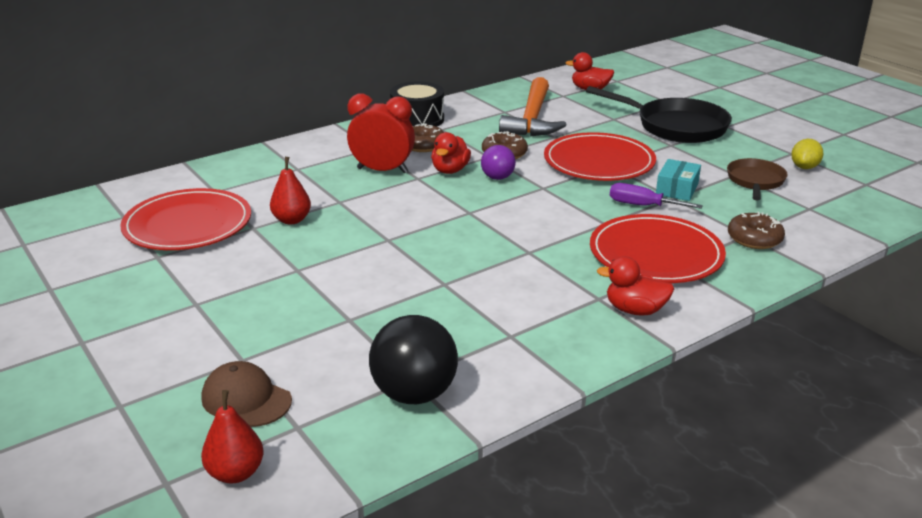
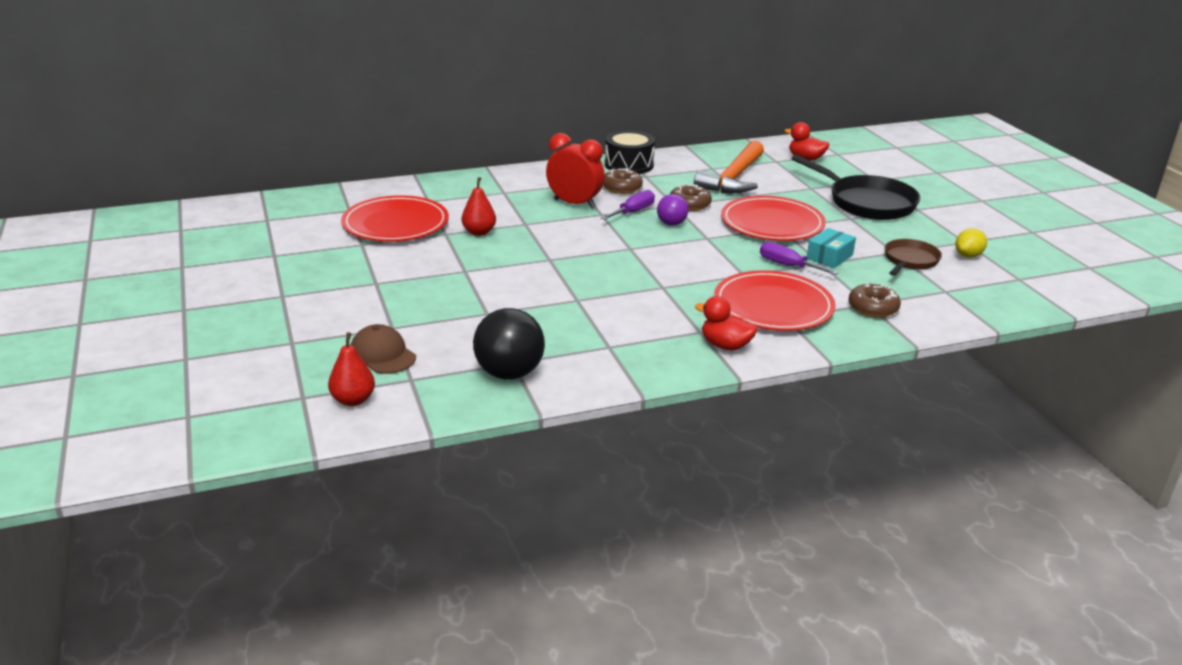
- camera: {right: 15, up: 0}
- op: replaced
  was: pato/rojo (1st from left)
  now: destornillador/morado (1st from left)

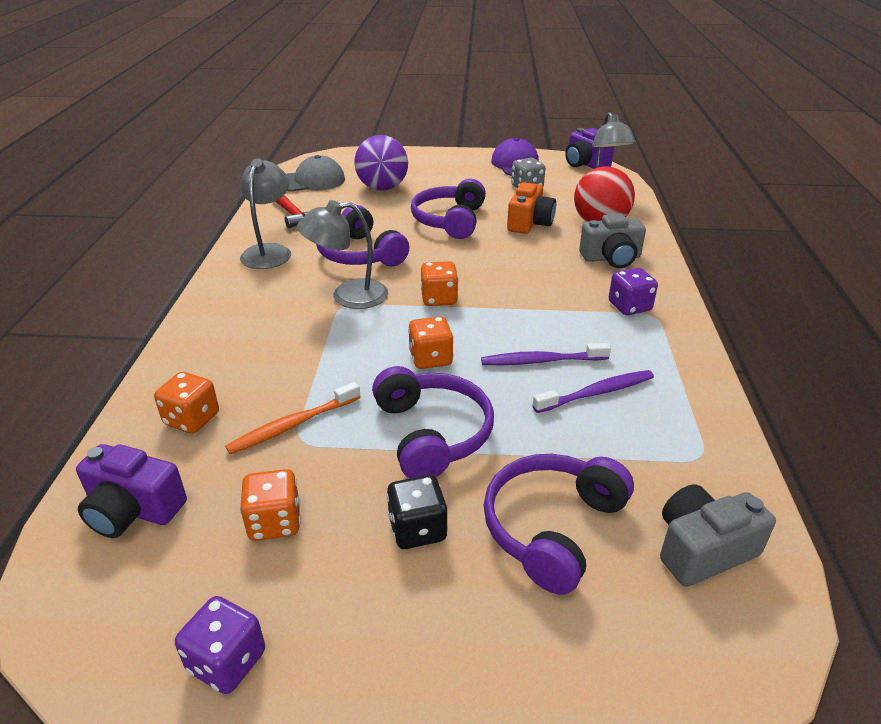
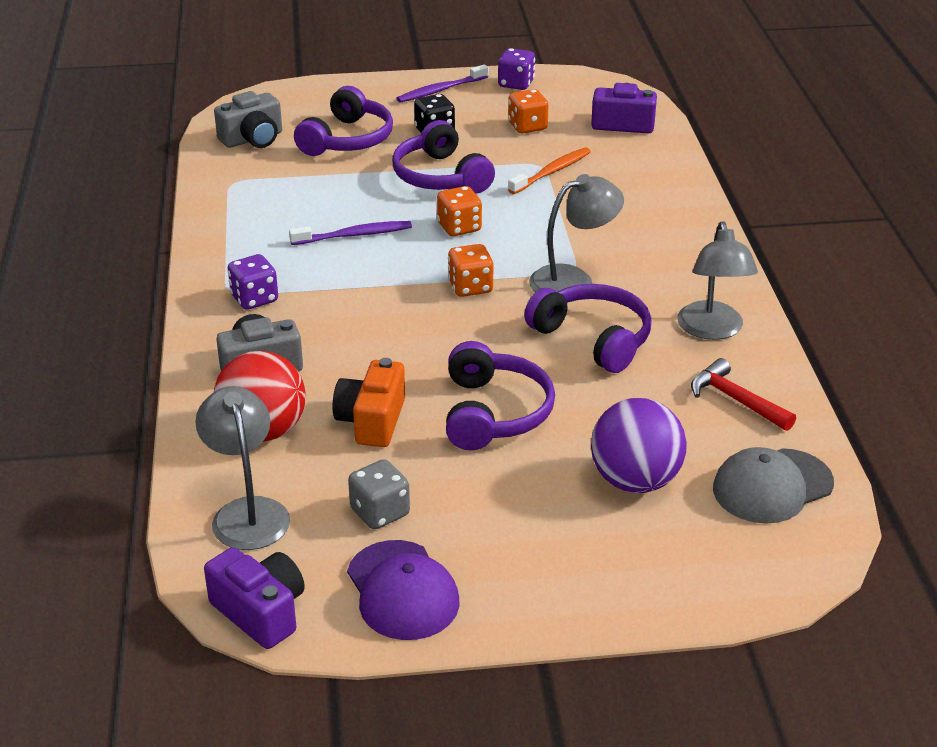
- camera: {right: 170, up: 0}
- op: moved
  was: cepillo de dientes/morado (2nd from left)
- op: removed
  was: dado/naranja (1st from left)

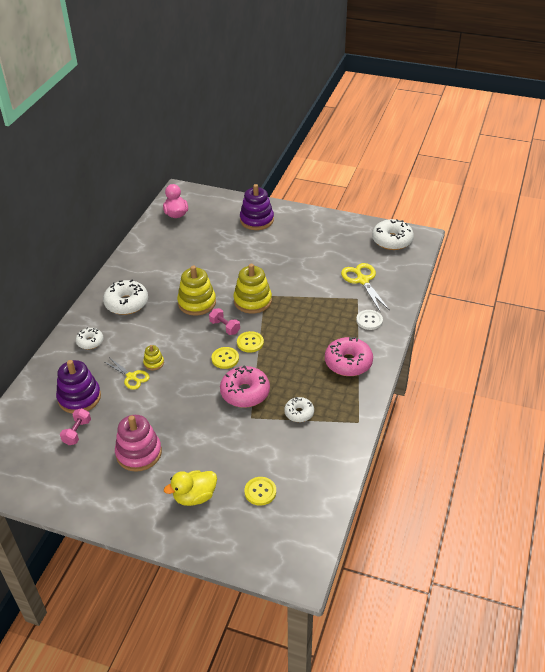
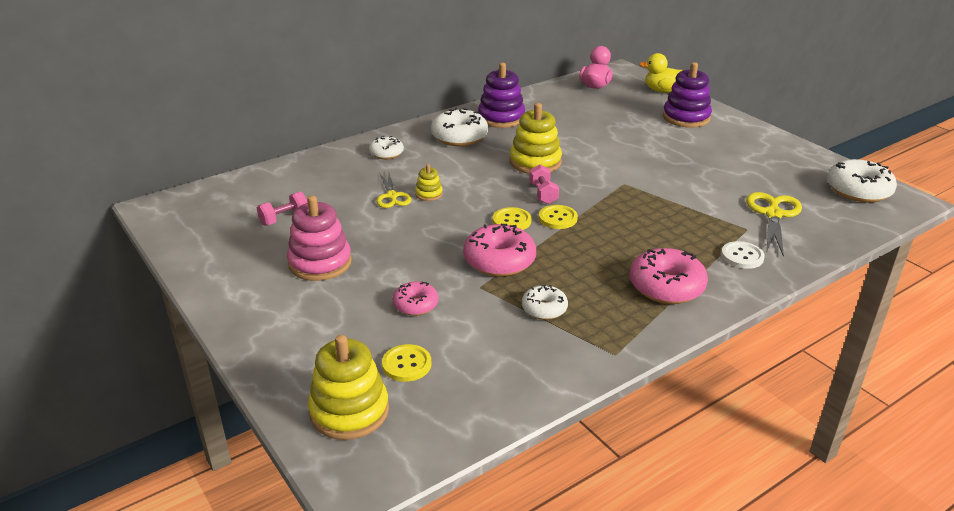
- camera: {right: 35, up: -10}
- op: moved
  was: juguete apilable/amarillo (3rd from left in the first image)
  now: juguete apilable/amarillo (1st from left)
- op: moved
  was: juguete apilable/morado (1st from left)
- op: moved
  was: pato/amarillo
- op: added
  now: rosquilla/rosa (1st from left)

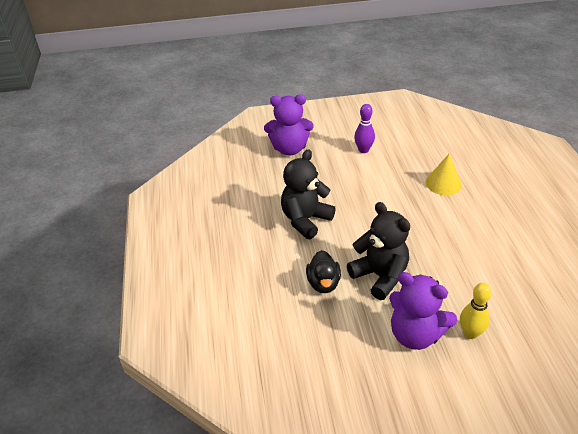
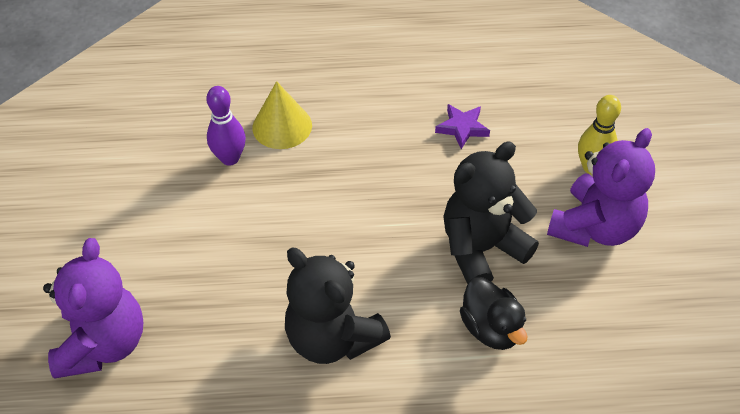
- camera: {right: -85, up: 10}
- op: moved
  was: bolo/morado
- op: turned
  was: pato/negro
  clockwise: 60
- op: added
  now: estrella/morado

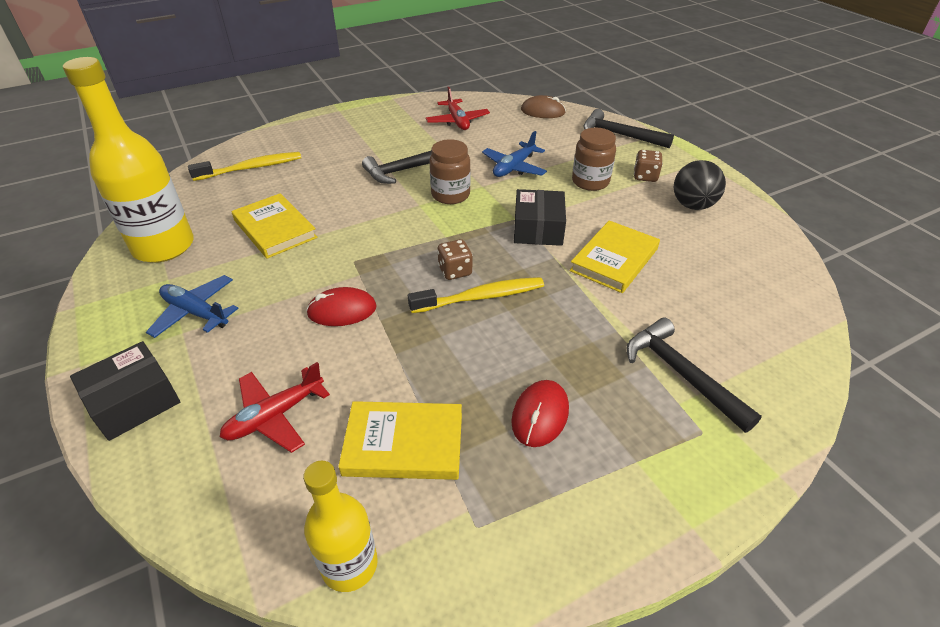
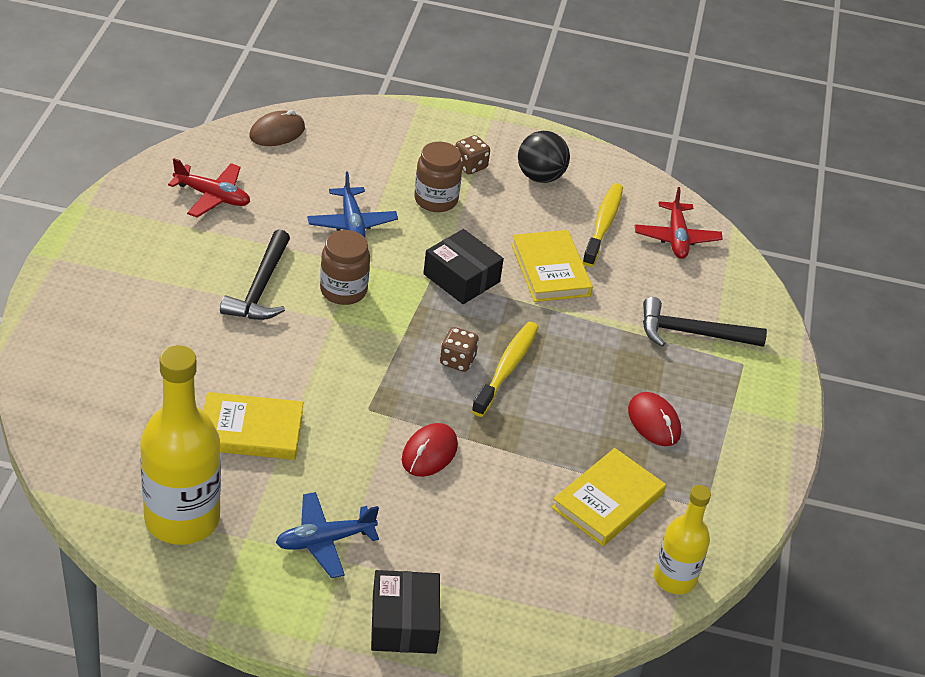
- camera: {right: -55, up: 0}
- op: removed
  was: martillo/negro (2nd from left)
- op: moved
  was: cepillo de dientes/amarillo (1st from left in the first image)
  now: cepillo de dientes/amarillo (2nd from left)
- op: moved
  was: avión/rojo (1st from left in the first image)
  now: avión/rojo (2nd from left)

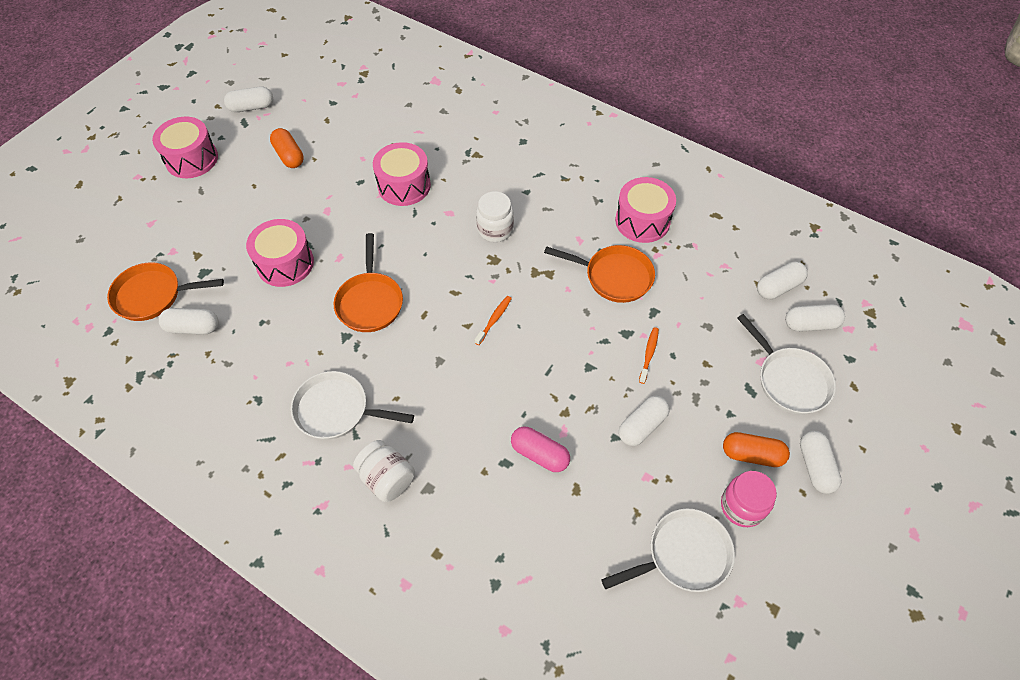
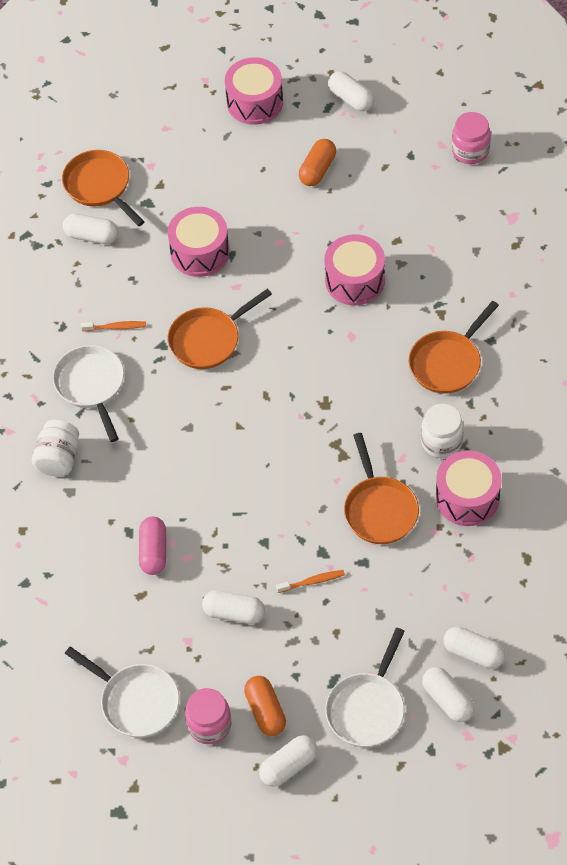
- camera: {right: 60, up: 0}
- op: moved
  was: tarro/blanco (2nd from left)
- op: moved
  was: cepillo de dientes/naranja (1st from left)
- op: turned
  was: cápsula/blanco (1st from left)
  clockwise: -45
- op: added
  now: tarro/rosa (2nd from left)
- op: added
  now: sartén/naranja (4th from left)

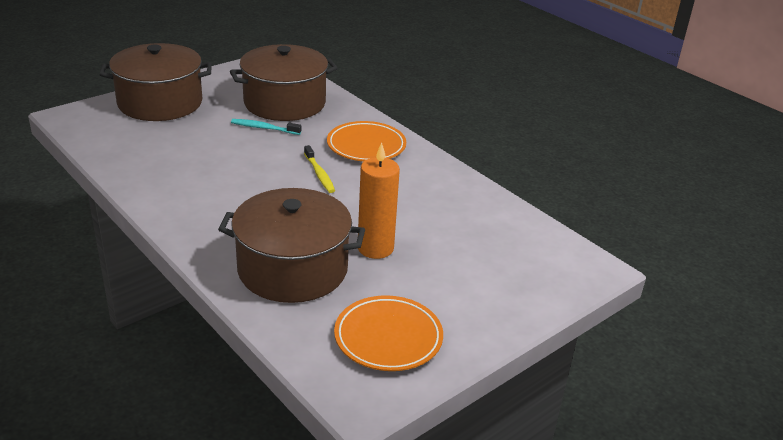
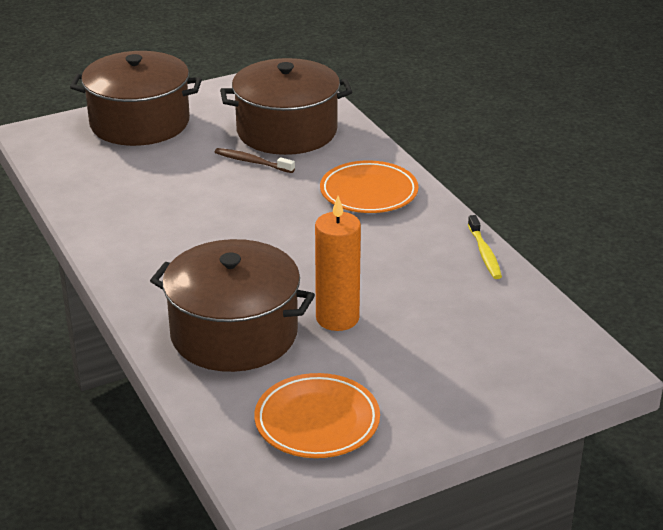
- camera: {right: 15, up: 0}
- op: recoloured
  was: cepillo de dientes/turquesa
  now: cepillo de dientes/marrón
- op: moved
  was: cepillo de dientes/amarillo

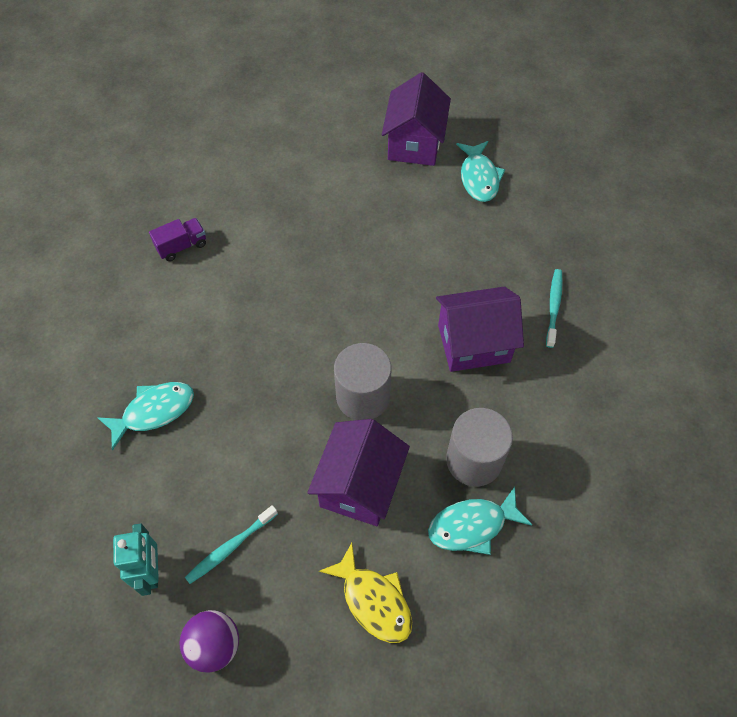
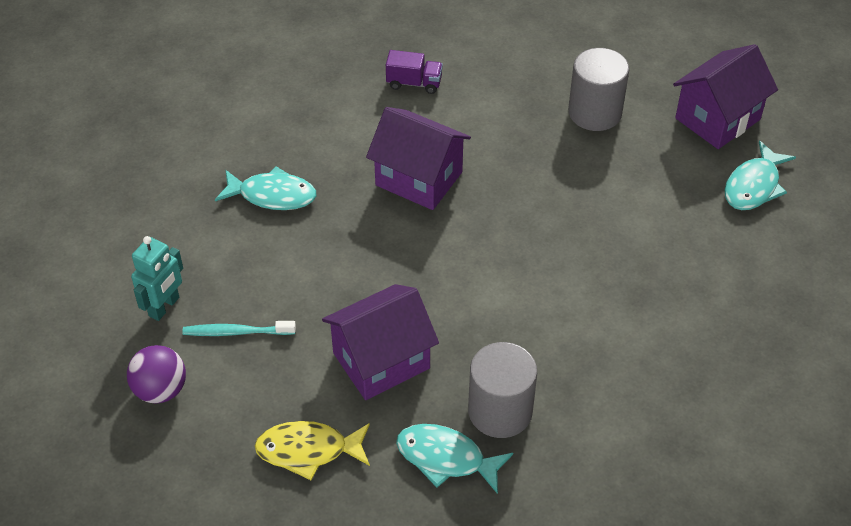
- camera: {right: 40, up: -10}
- op: removed
  was: cepillo de dientes/turquesa (2nd from left)
- op: moved
  was: casa/morado (3rd from left in the first image)
  now: casa/morado (2nd from left)
- op: moved
  was: cilindro/gris (1st from left in the first image)
  now: cilindro/gris (2nd from left)
- op: turned
  was: pez/amarillo
  clockwise: 90

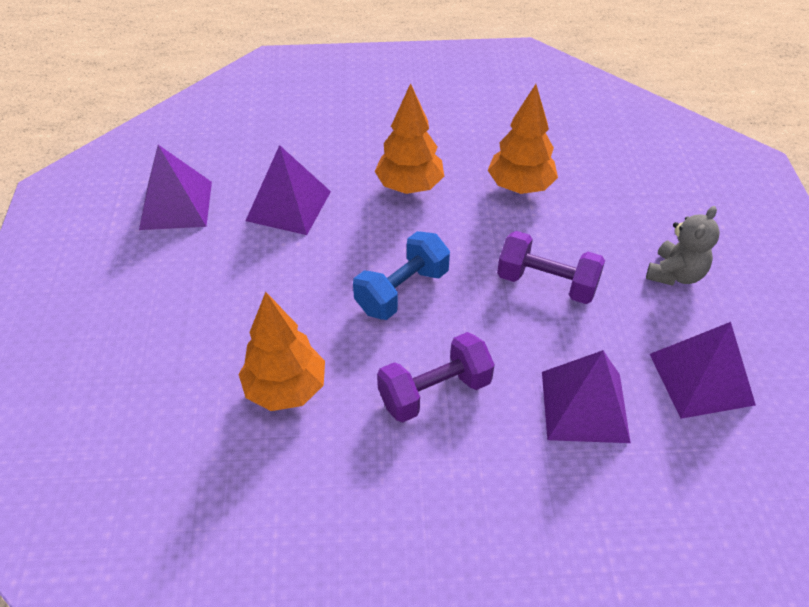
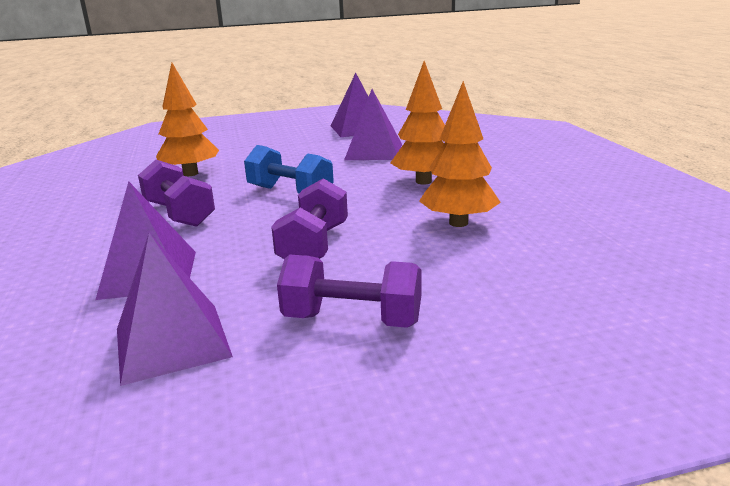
- camera: {right: 80, up: -25}
- op: replaced
  was: osito/gris
  now: mancuerna/morado (3rd from left)

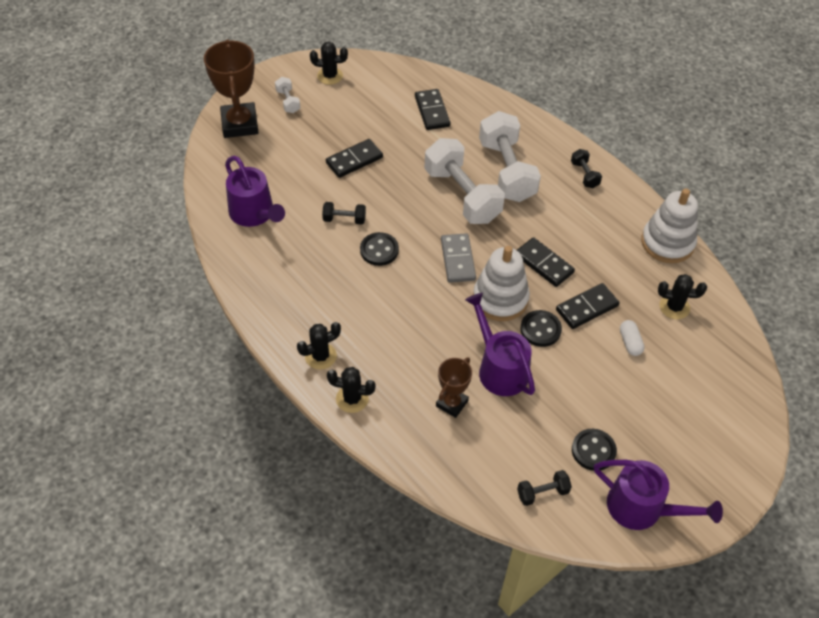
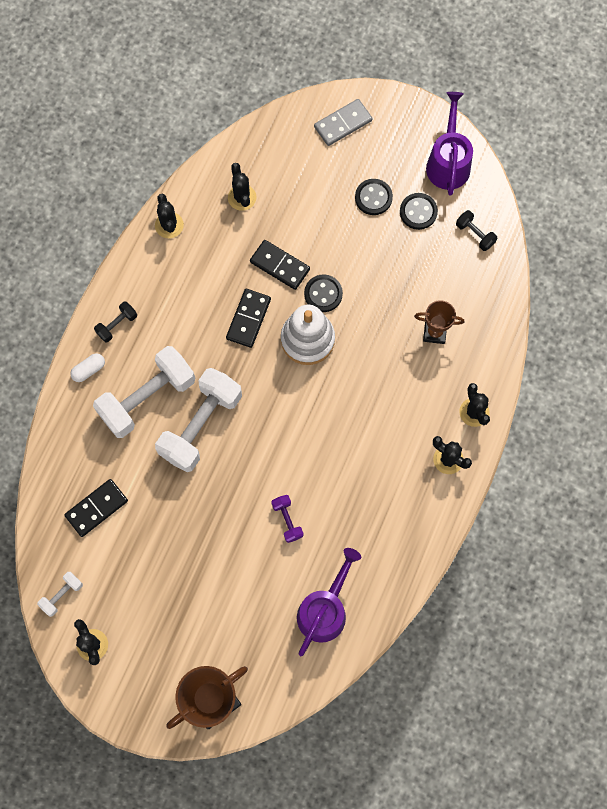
- camera: {right: -115, up: 20}
- op: moved
  was: mancuerna/blanco (1st from left)
- op: removed
  was: ficha de dominó/negro (1st from left)
- op: replaced
  was: juguete apilable/blanco (2nd from left)
  now: cactus/negro (2nd from left)
- op: recoloured
  was: mancuerna/negro (1st from left)
  now: mancuerna/morado
- op: moved
  was: botón/negro (1st from left in the first image)
  now: botón/negro (2nd from left)
- op: moved
  was: ficha de dominó/gris
- op: removed
  was: regadera/morado (2nd from left)
- op: moved
  was: cápsula/blanco

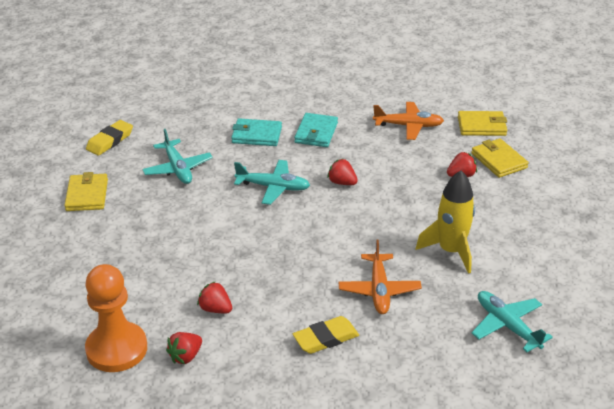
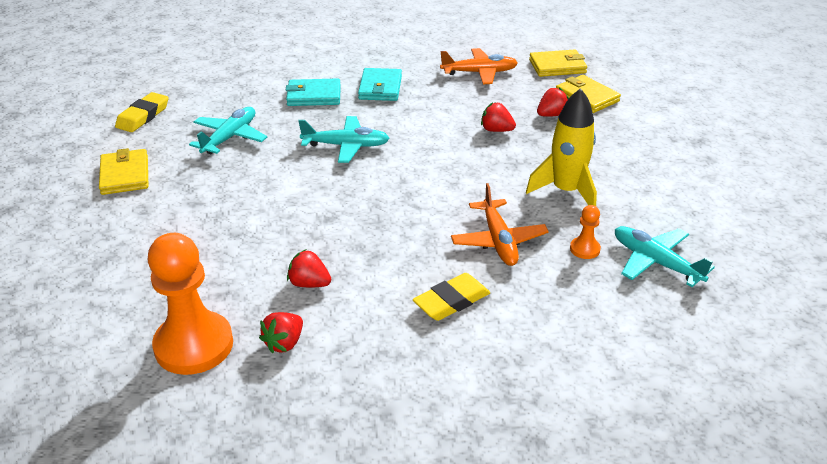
- camera: {right: -10, up: 0}
- op: turned
  was: avión/turquesa (1st from left)
  clockwise: -120
- op: moved
  was: fresa/rojo (3rd from left)
- op: added
  now: peón/naranja (2nd from left)

